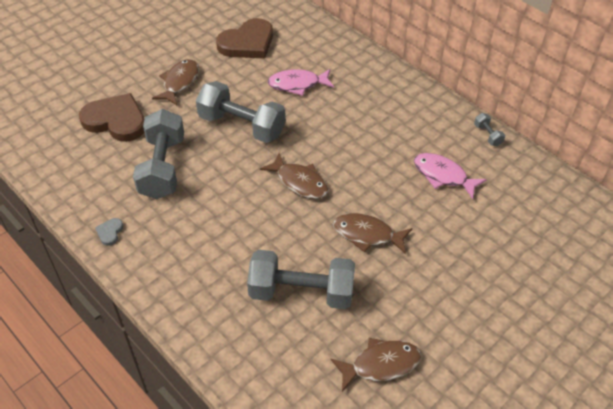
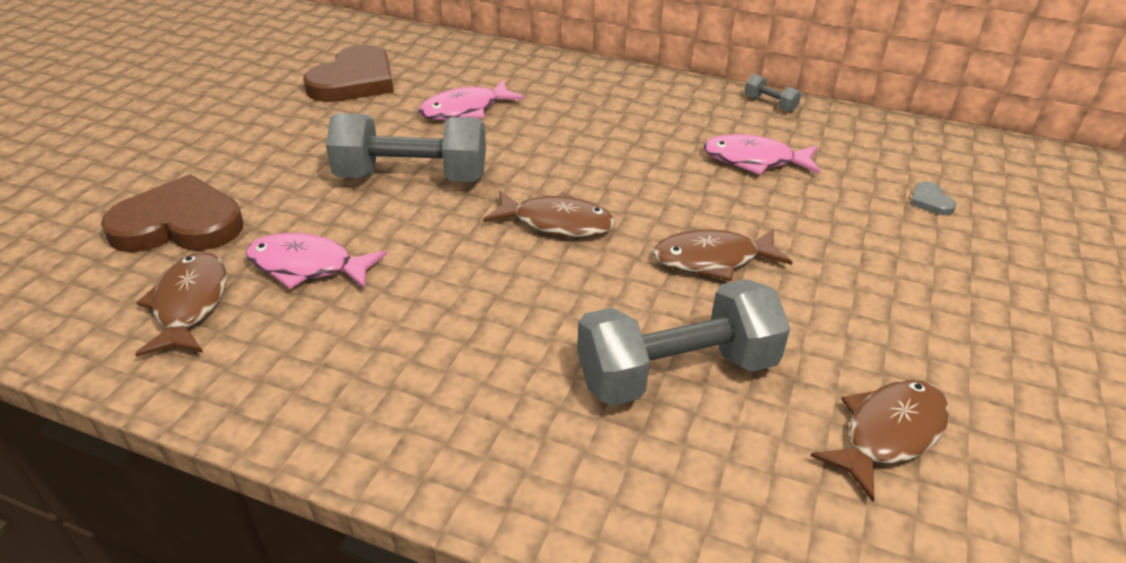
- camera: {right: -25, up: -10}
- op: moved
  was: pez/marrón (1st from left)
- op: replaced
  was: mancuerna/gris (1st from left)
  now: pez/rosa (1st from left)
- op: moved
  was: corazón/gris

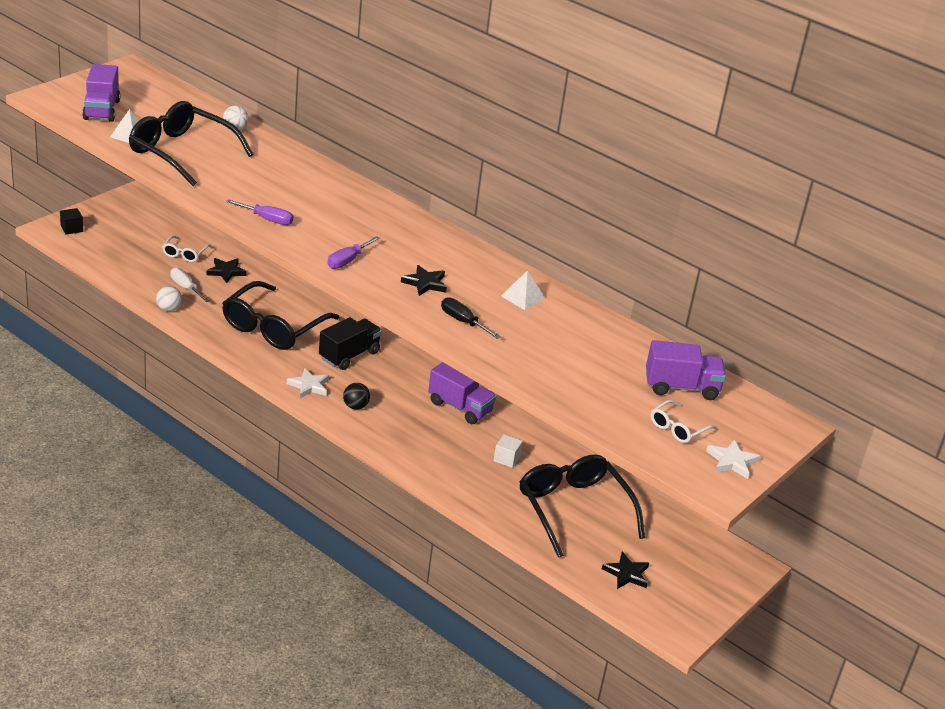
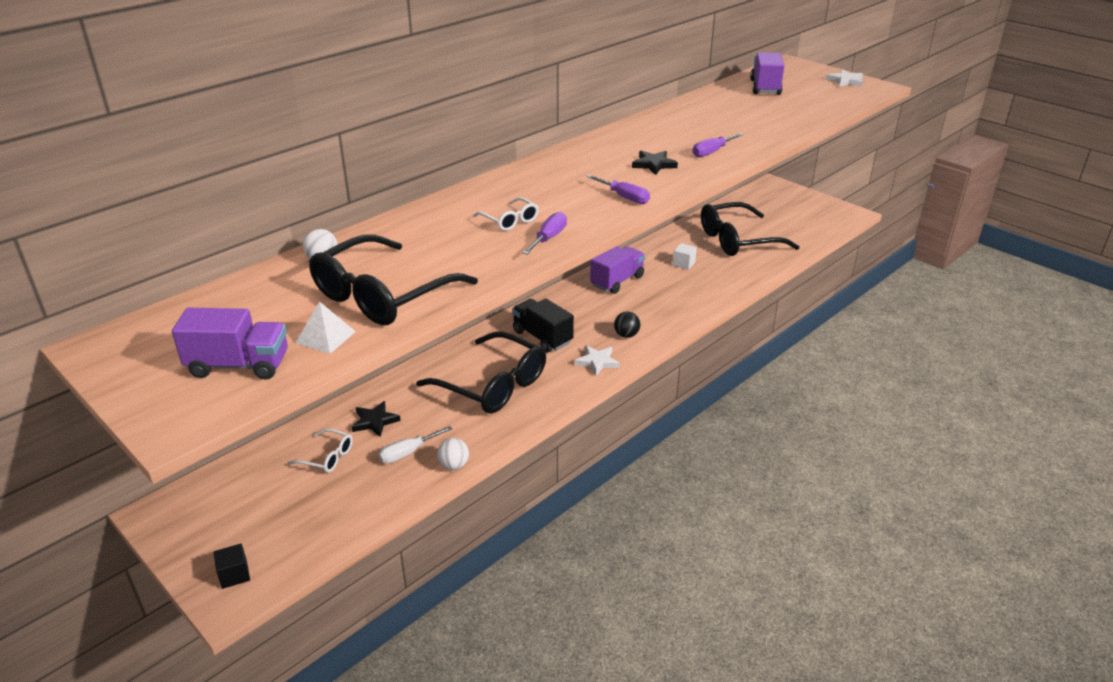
- camera: {right: -80, up: 0}
- op: removed
  was: pirámide/blanco (2nd from left)
- op: recoloured
  was: destornillador/negro
  now: destornillador/morado (3rd from left)
- op: moved
  was: gafas/blanco (2nd from left)
- op: removed
  was: estrella/negro (3rd from left)

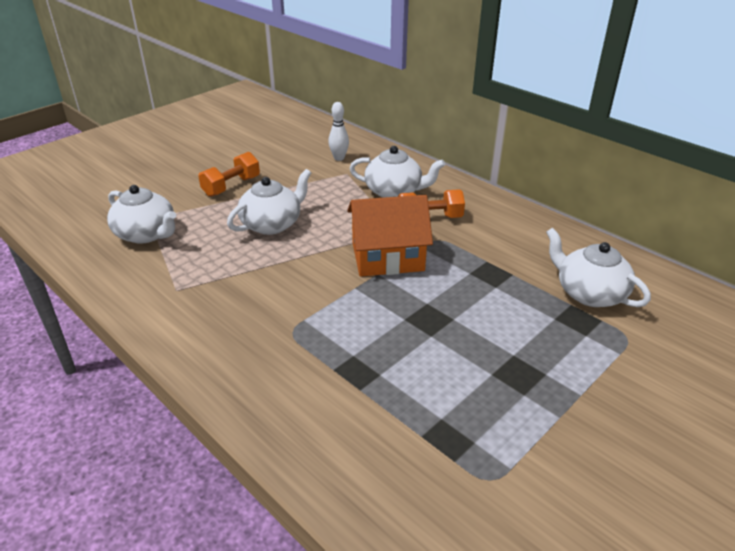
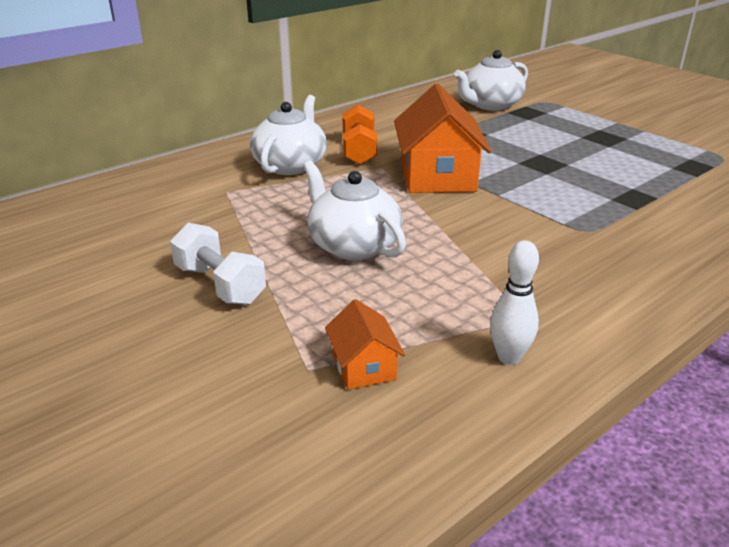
- camera: {right: -85, up: -5}
- op: moved
  was: bolo/blanco
- op: recoloured
  was: mancuerna/naranja (1st from left)
  now: mancuerna/blanco
- op: replaced
  was: tetera/blanco (1st from left)
  now: casa/naranja (1st from left)

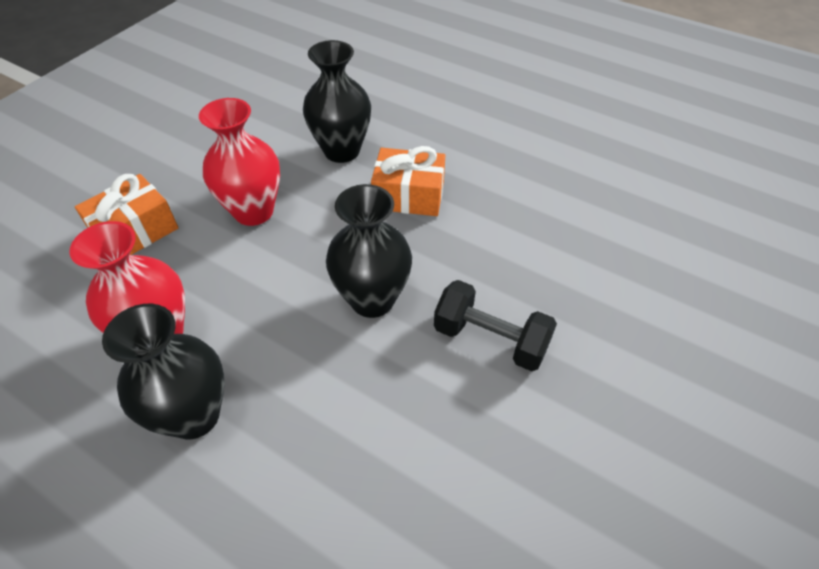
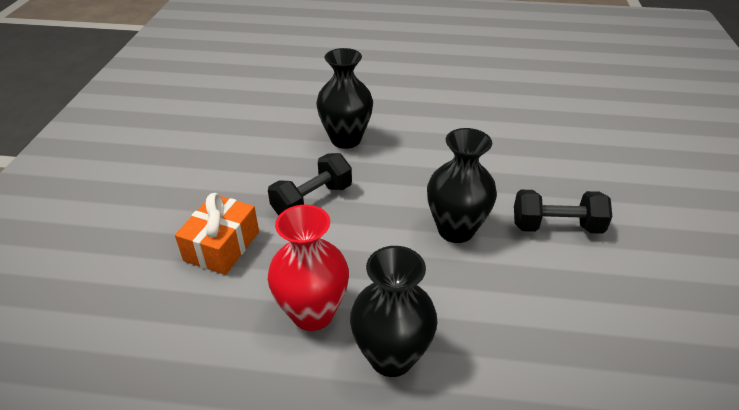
- camera: {right: -25, up: -10}
- op: replaced
  was: florero/rojo (2nd from left)
  now: mancuerna/negro (1st from left)
- op: removed
  was: regalo/naranja (2nd from left)

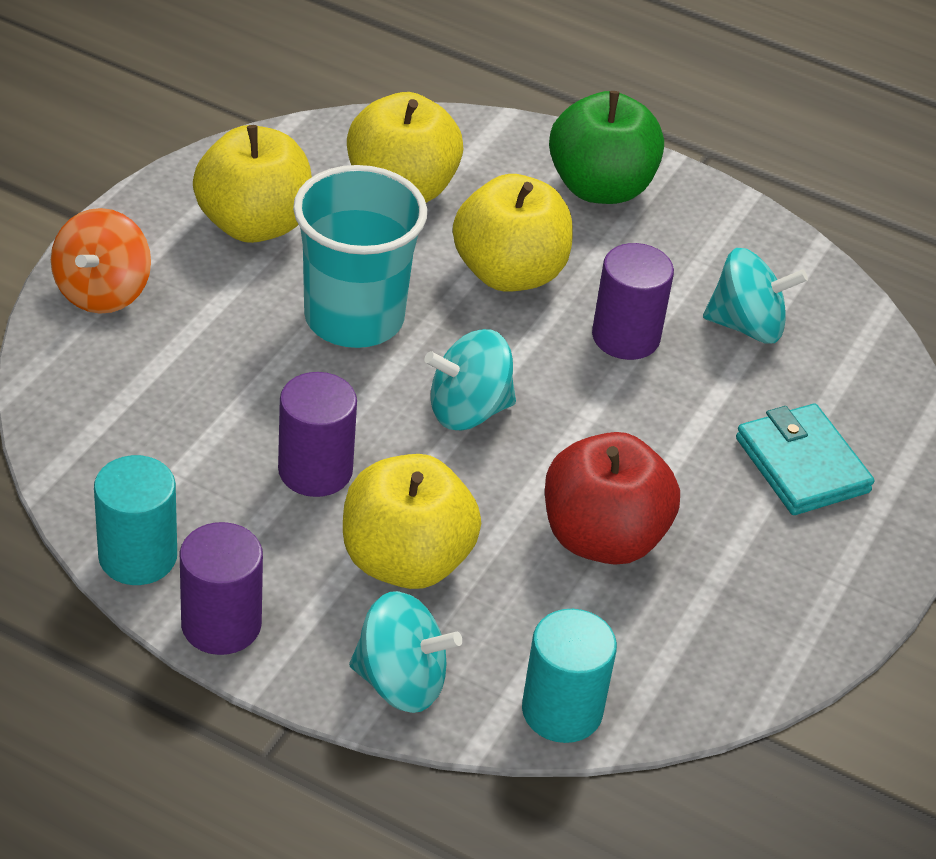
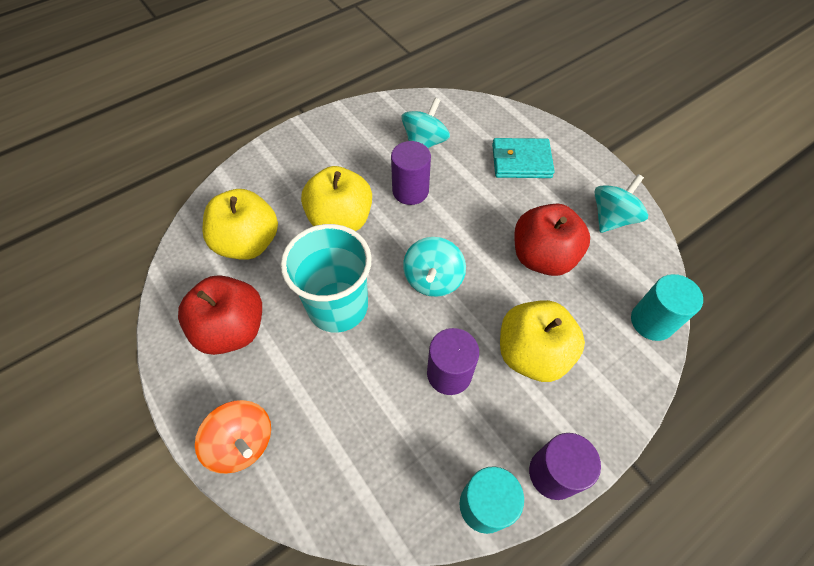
- camera: {right: -60, up: 15}
- op: removed
  was: manzana/verde
- op: recoloured
  was: manzana/amarillo (1st from left)
  now: manzana/rojo (1st from left)
- op: moved
  was: peonza/turquesa (1st from left in the first image)
  now: peonza/turquesa (3rd from left)

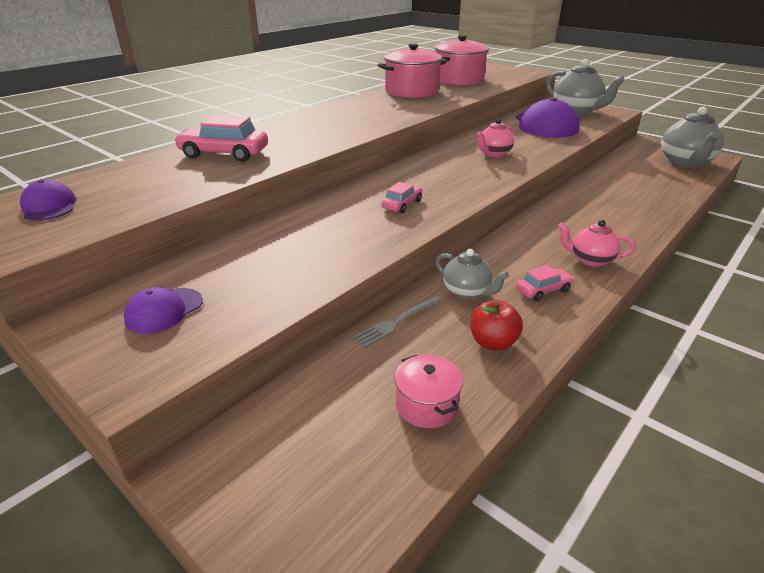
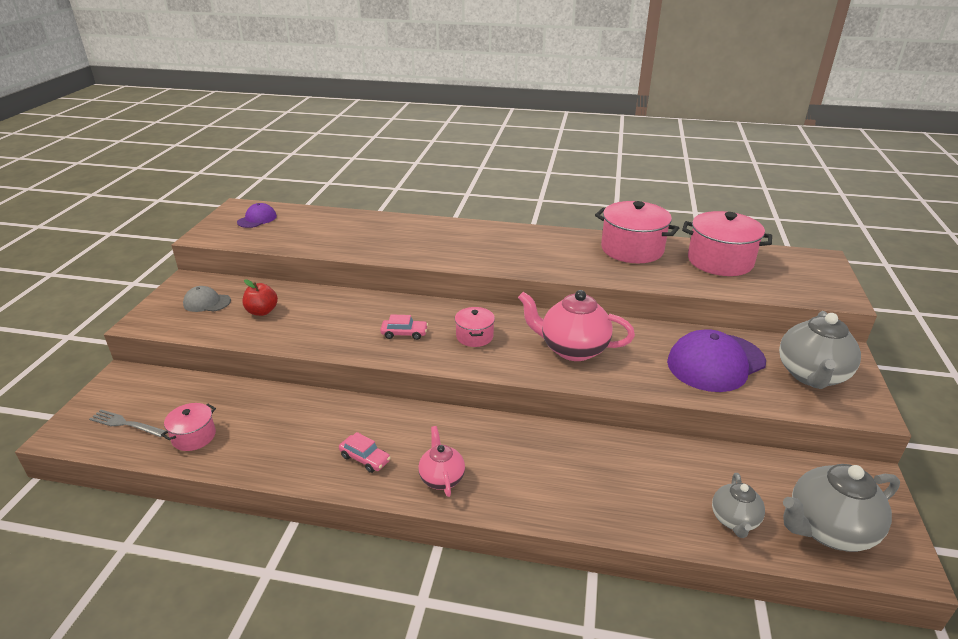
- camera: {right: 60, up: 0}
- op: removed
  was: coche/rosa (1st from left)
- op: resized
  was: tetera/rosa (1st from left in the first image)
  ratio: 1.74
- op: moved
  was: tetera/gris (1st from left)
- op: recoloured
  was: gorra/morado (2nd from left)
  now: gorra/gris
- op: moved
  was: tenedor/gris
- op: moved
  was: manzana/rojo
- op: added
  now: olla/rosa (2nd from left)

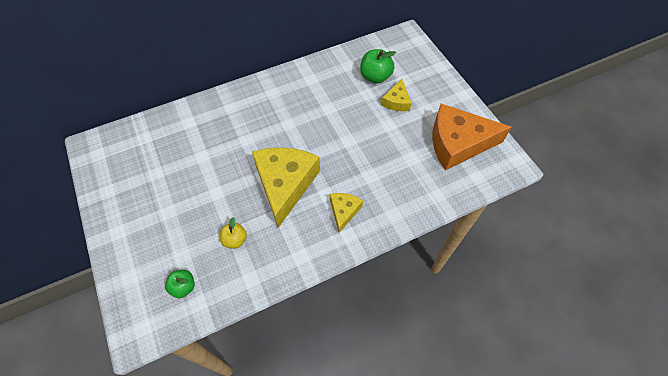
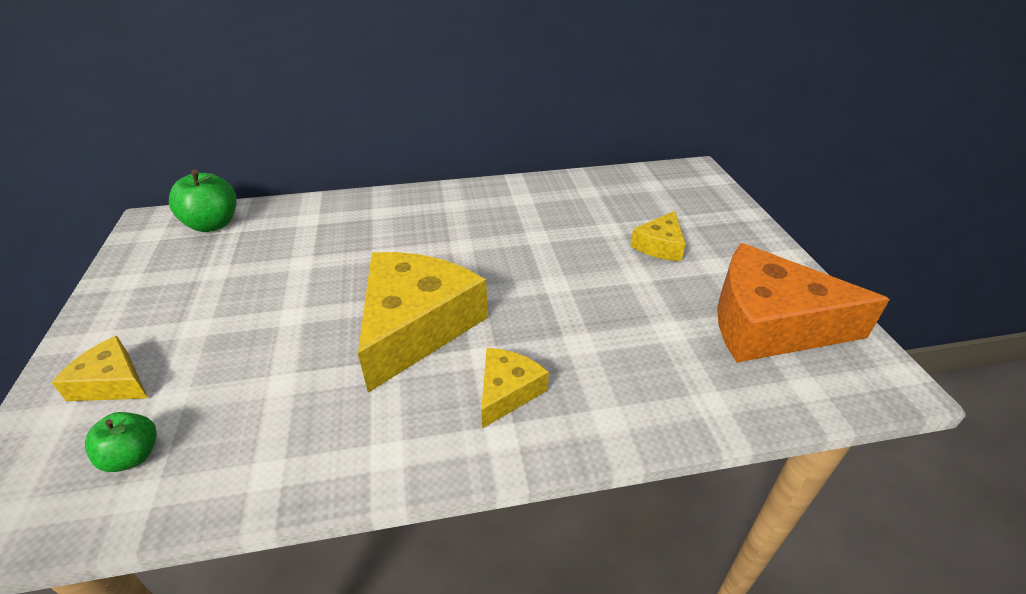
- camera: {right: 15, up: -20}
- op: moved
  was: manzana/verde (2nd from left)
- op: removed
  was: manzana/amarillo
- op: added
  now: queso/amarillo (1st from left)

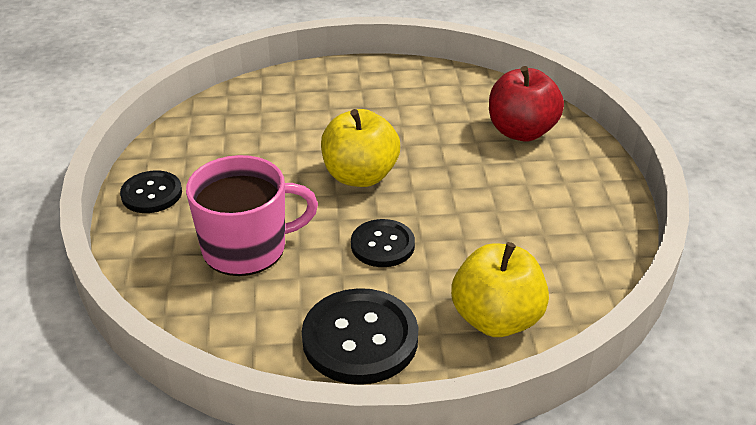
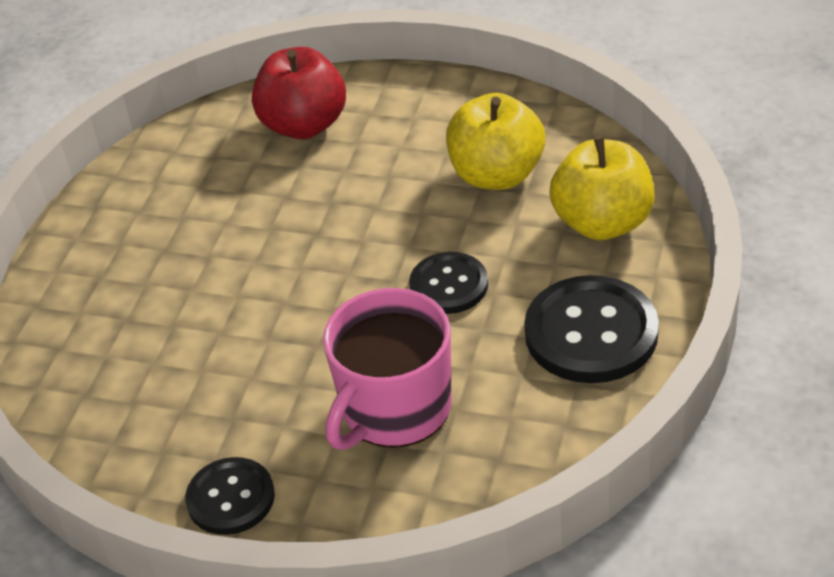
- camera: {right: -65, up: 5}
- op: moved
  was: manzana/amarillo (1st from left)
- op: turned
  was: taza/rosa
  clockwise: -150

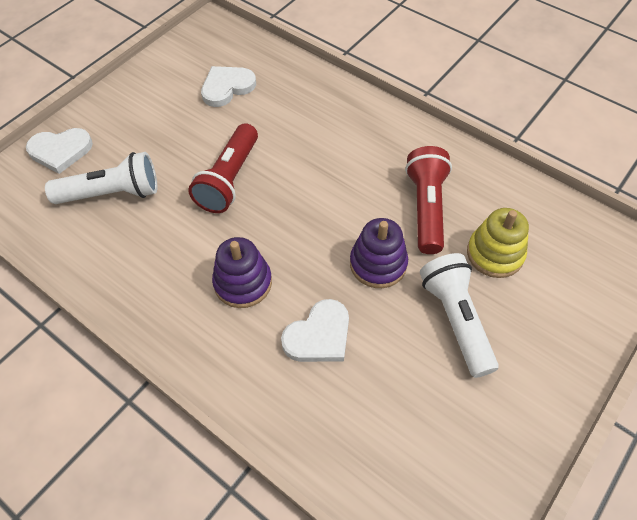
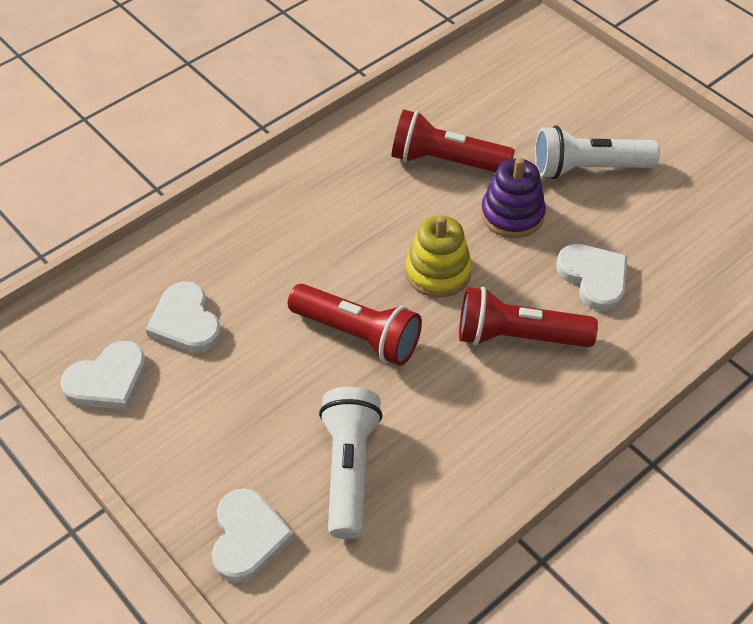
- camera: {right: -80, up: -5}
- op: moved
  was: juguete apilable/amarillo
- op: replaced
  was: juguete apilable/morado (1st from left)
  now: lámpara de mano/rojo (3rd from left)
- op: added
  now: corazón/blanco (1st from left)

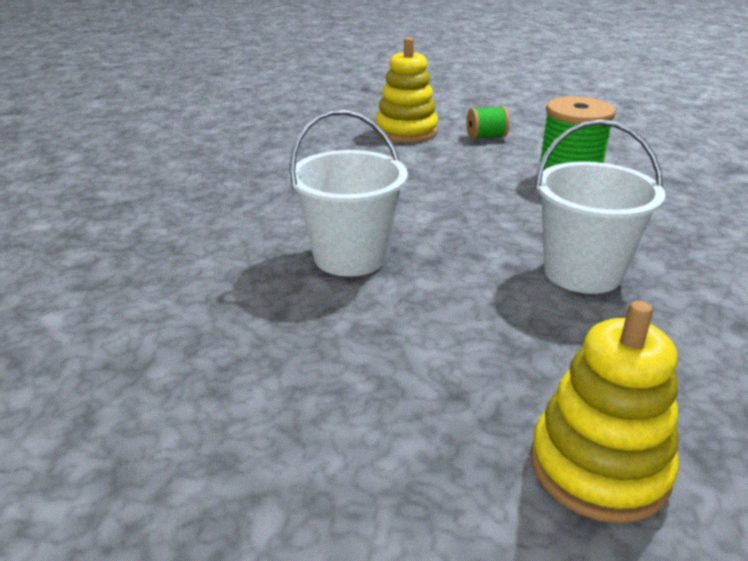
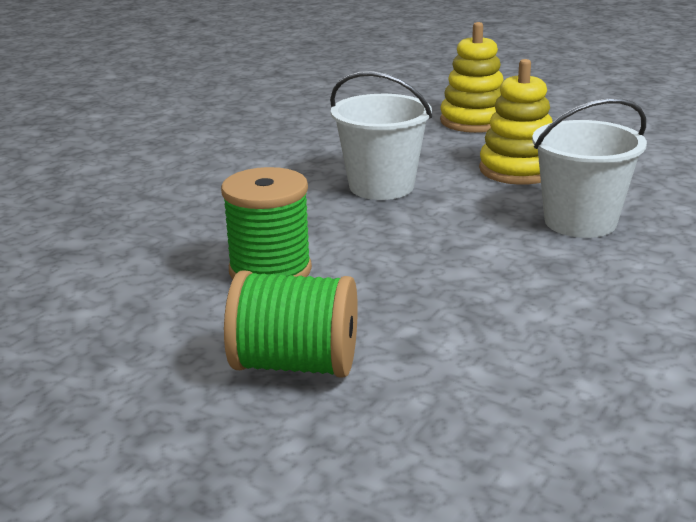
- camera: {right: -160, up: -5}
- op: moved
  was: juguete apilable/amarillo (1st from left in the first image)
  now: juguete apilable/amarillo (2nd from left)
- op: resized
  was: carrete/verde (1st from left in the first image)
  ratio: 1.85

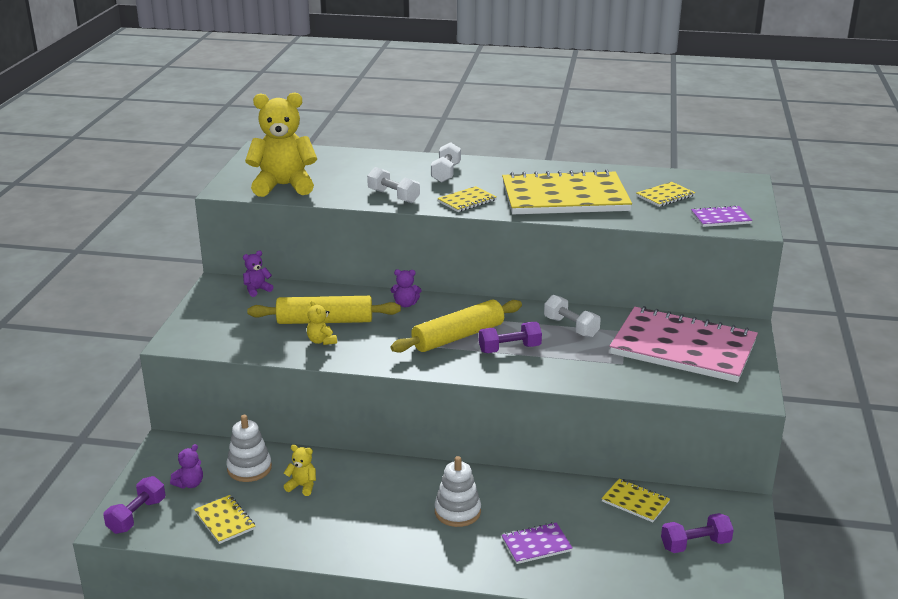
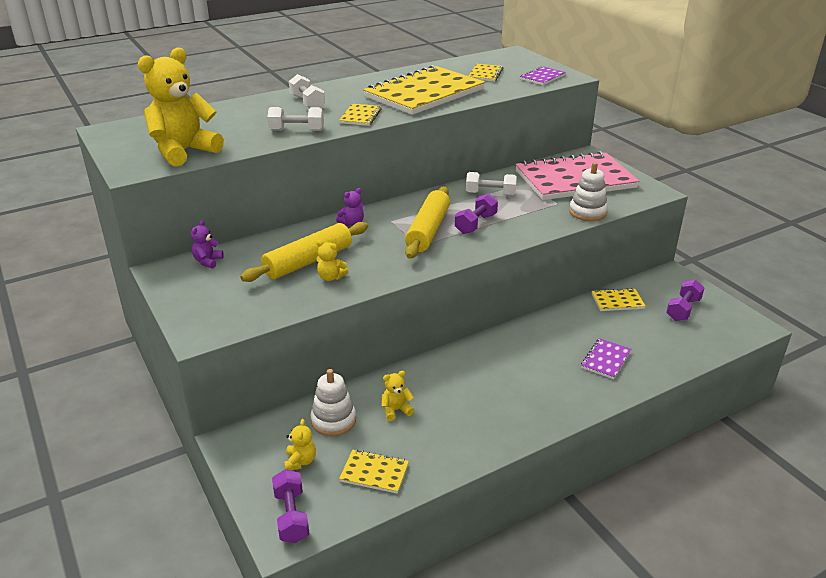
- camera: {right: -40, up: 5}
- op: recoloured
  was: osito/morado (1st from left)
  now: osito/amarillo (2nd from left)
- op: moved
  was: juguete apilable/blanco (2nd from left)

